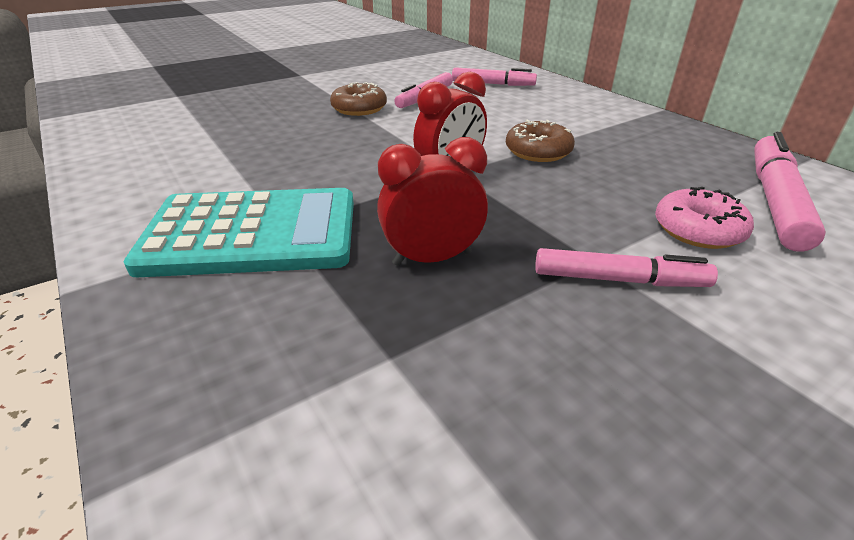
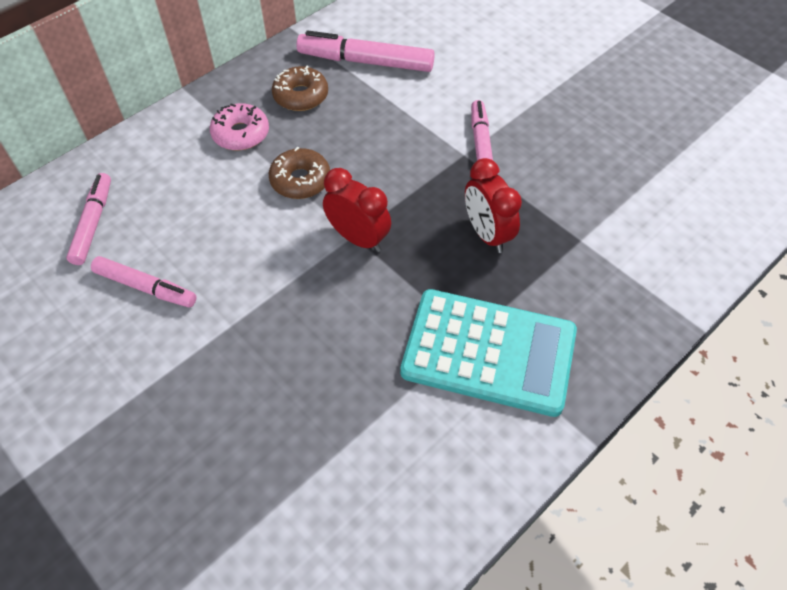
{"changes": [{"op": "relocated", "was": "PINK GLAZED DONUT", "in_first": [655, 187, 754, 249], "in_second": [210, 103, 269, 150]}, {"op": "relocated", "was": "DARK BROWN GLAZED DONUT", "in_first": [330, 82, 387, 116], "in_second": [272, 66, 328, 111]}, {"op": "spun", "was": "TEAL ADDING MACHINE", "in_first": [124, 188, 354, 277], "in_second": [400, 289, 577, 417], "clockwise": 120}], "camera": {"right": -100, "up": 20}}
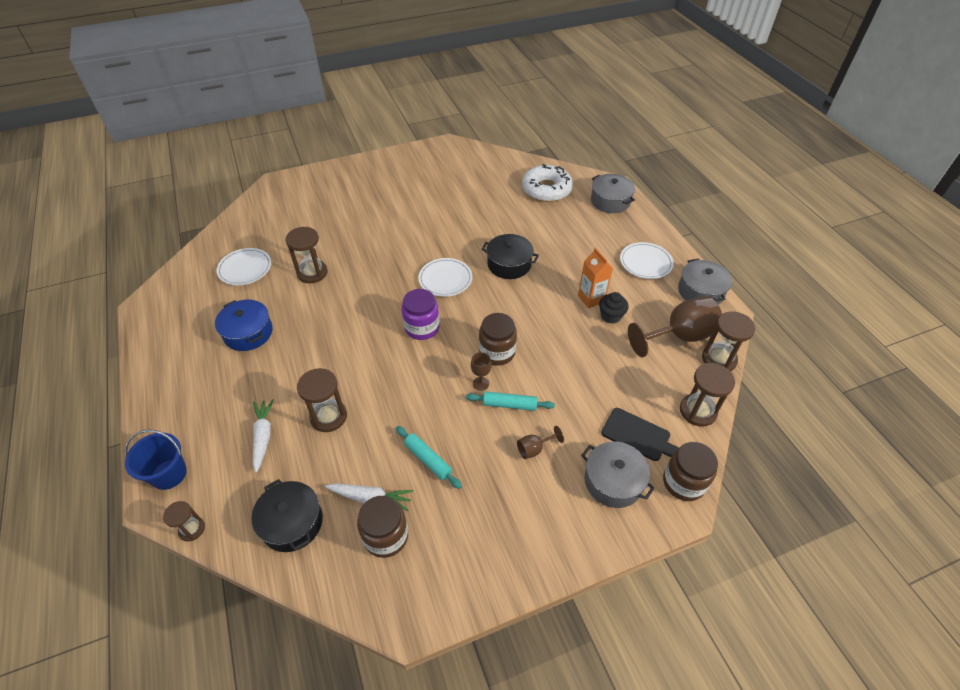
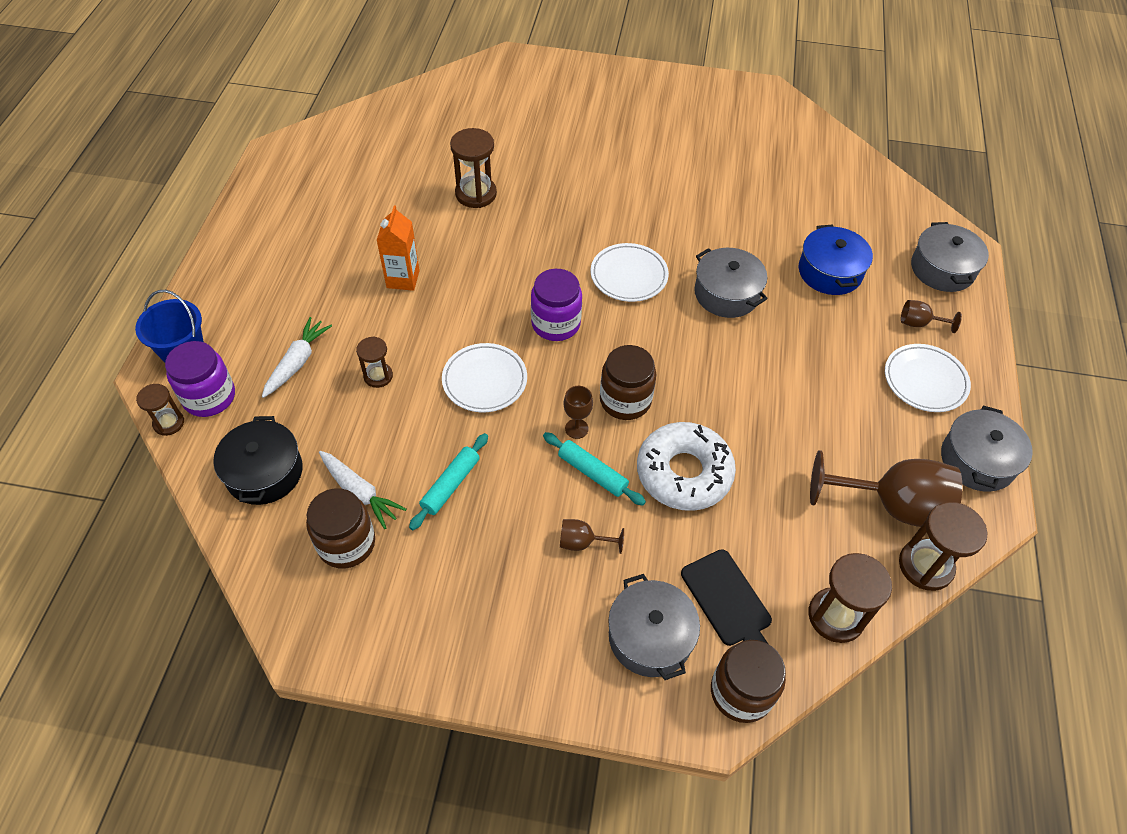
{"changes": [{"op": "appeared", "now": "ROYAL PURPLE JAM JAR", "in_second": [165, 341, 235, 417]}, {"op": "size", "was": "DARK BROWN SANDGLASS", "in_first": [297, 368, 347, 432], "in_second": [356, 337, 393, 388], "ratio": 0.6}, {"op": "relocated", "was": "ORANGE-COLOURED MILK CARTON", "in_first": [578, 248, 613, 308], "in_second": [376, 205, 420, 291]}, {"op": "spun", "was": "TEAL DOUGH ROLLER", "in_first": [396, 426, 462, 489], "in_second": [409, 433, 488, 530], "clockwise": 45}, {"op": "relocated", "was": "WHITE DINNER PLATE", "in_first": [216, 248, 271, 285], "in_second": [442, 343, 527, 413]}, {"op": "relocated", "was": "WHITE GLAZED DONUT", "in_first": [522, 164, 573, 202], "in_second": [637, 422, 736, 511]}, {"op": "colour", "was": "BLACK COOKING POT", "now": "GRAY COOKING POT", "in_first": [481, 234, 539, 279], "in_second": [694, 248, 768, 318]}, {"op": "relocated", "was": "ROYAL BLUE COOKING POT", "in_first": [215, 300, 273, 351], "in_second": [799, 224, 873, 295]}, {"op": "appeared", "now": "DARK BROWN CHALICE", "in_second": [901, 300, 962, 333]}, {"op": "missing", "was": "BLACK FAIRY CAKE", "in_first": [599, 292, 629, 324]}], "camera": {"right": 30, "up": 5}}
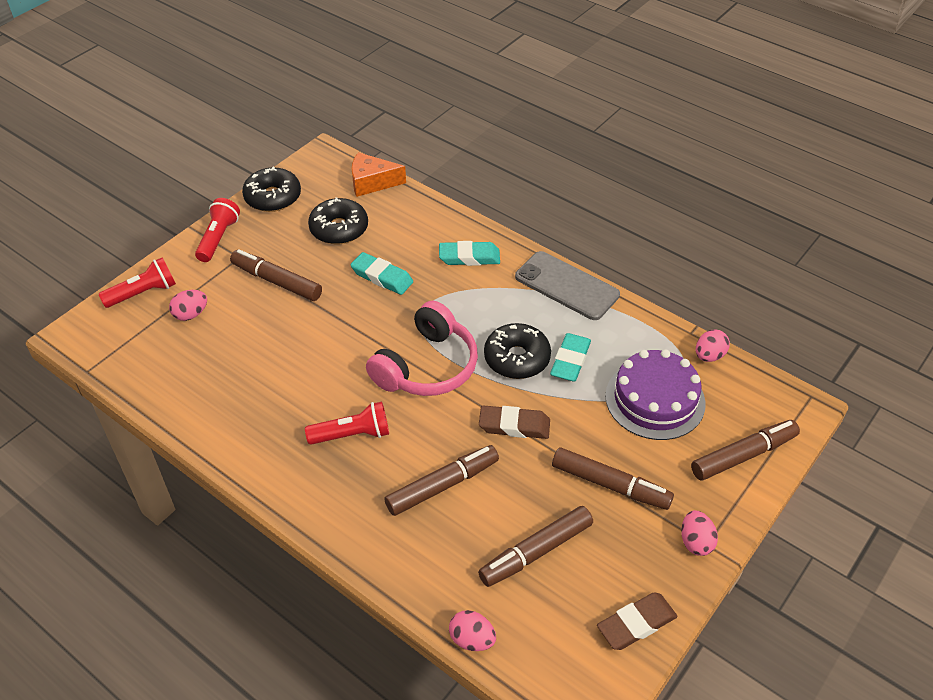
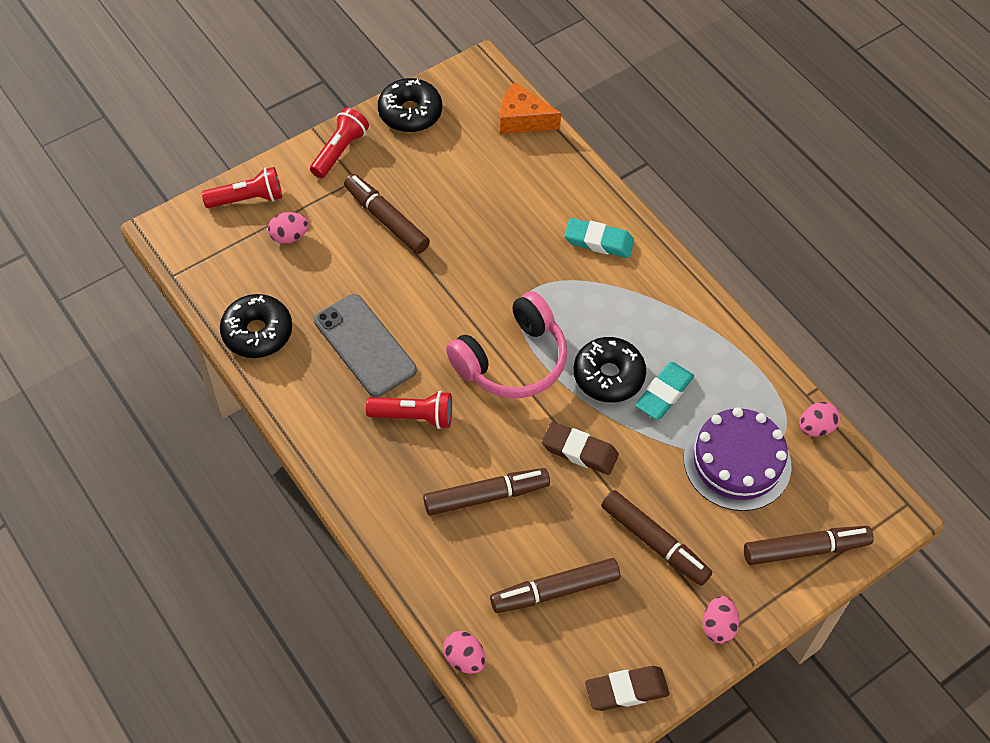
{"changes": [{"op": "relocated", "was": "BLACK GLAZED DONUT", "in_first": [308, 197, 368, 244], "in_second": [220, 294, 292, 358]}, {"op": "relocated", "was": "GRAY PHONE", "in_first": [515, 251, 620, 320], "in_second": [314, 294, 417, 397]}, {"op": "missing", "was": "TEAL PENCIL ERASER", "in_first": [351, 252, 413, 295]}], "camera": {"right": 15, "up": 10}}
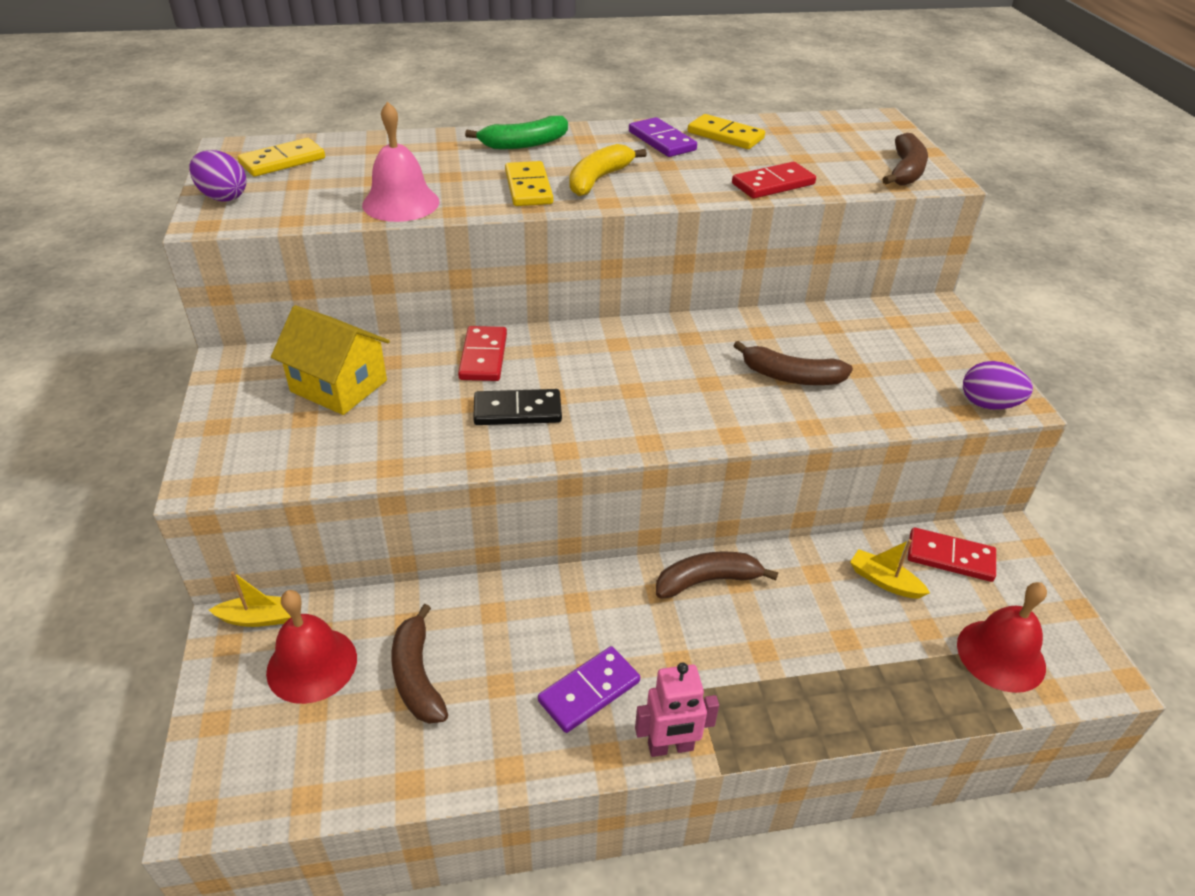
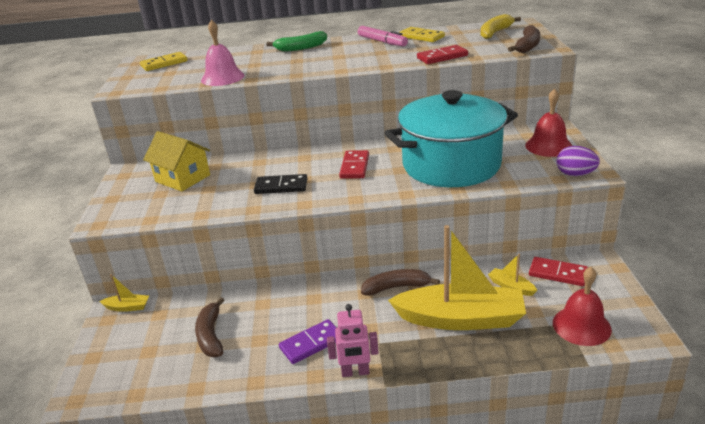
{"changes": [{"op": "relocated", "was": "CRIMSON DOMINO TILE", "in_first": [458, 326, 507, 381], "in_second": [339, 150, 369, 179]}, {"op": "exchanged", "was": "ROYAL PURPLE DOMINO TILE", "now": "PINK MARKER", "in_first": [629, 117, 697, 157], "in_second": [358, 26, 408, 46]}, {"op": "exchanged", "was": "DARK BROWN BANANA", "now": "TEAL COOKING POT", "in_first": [733, 341, 853, 385], "in_second": [385, 90, 518, 187]}, {"op": "appeared", "now": "GOLDEN SAILBOAT", "in_second": [388, 225, 526, 330]}, {"op": "relocated", "was": "GOLDEN BANANA", "in_first": [569, 144, 647, 196], "in_second": [481, 14, 521, 39]}, {"op": "relocated", "was": "CRIMSON SCHOOL BELL", "in_first": [266, 590, 357, 704], "in_second": [525, 89, 572, 157]}, {"op": "missing", "was": "ROYAL PURPLE EGG", "in_first": [189, 150, 247, 202]}, {"op": "missing", "was": "GOLDEN DOMINO TILE", "in_first": [505, 161, 553, 206]}], "camera": {"right": 10, "up": -10}}
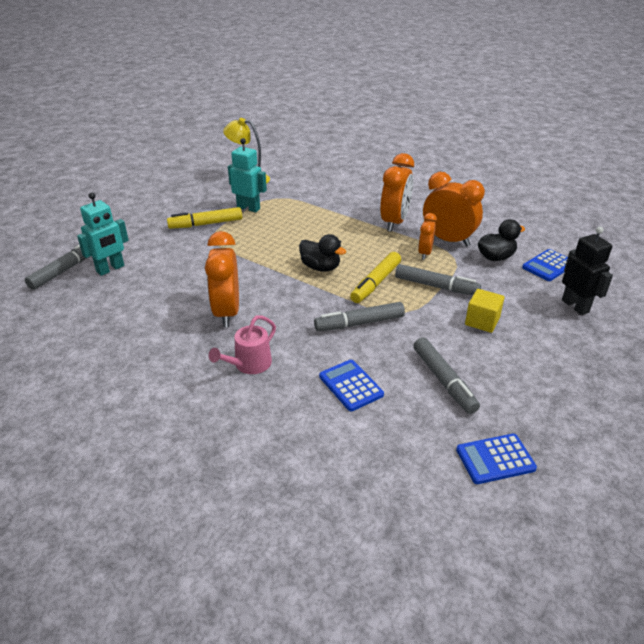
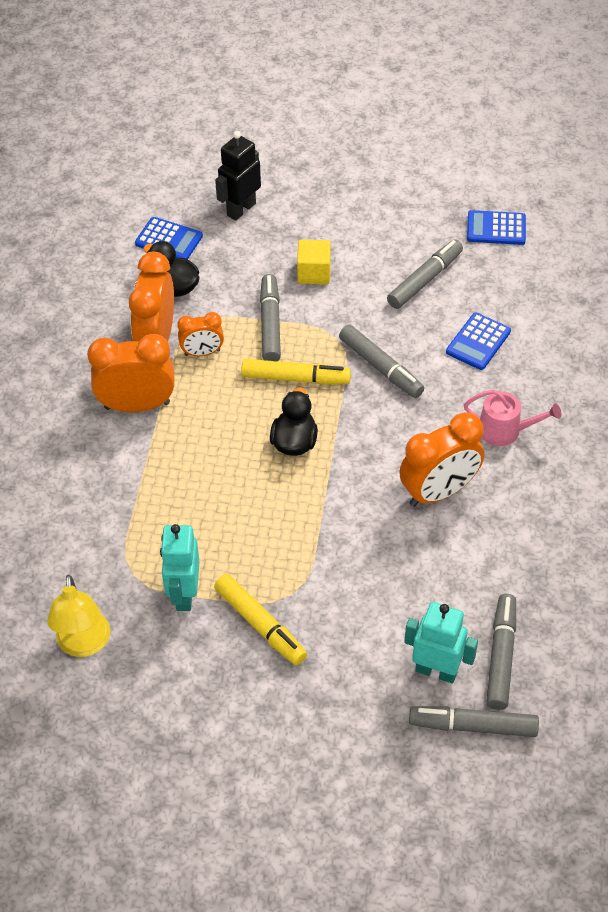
{"changes": [{"op": "spun", "was": "ROYAL BLUE ADDING MACHINE", "in_first": [456, 434, 537, 484], "in_second": [467, 210, 526, 245], "clockwise": 135}, {"op": "appeared", "now": "GRAY MARKER", "in_second": [486, 594, 516, 710]}], "camera": {"right": -115, "up": 15}}
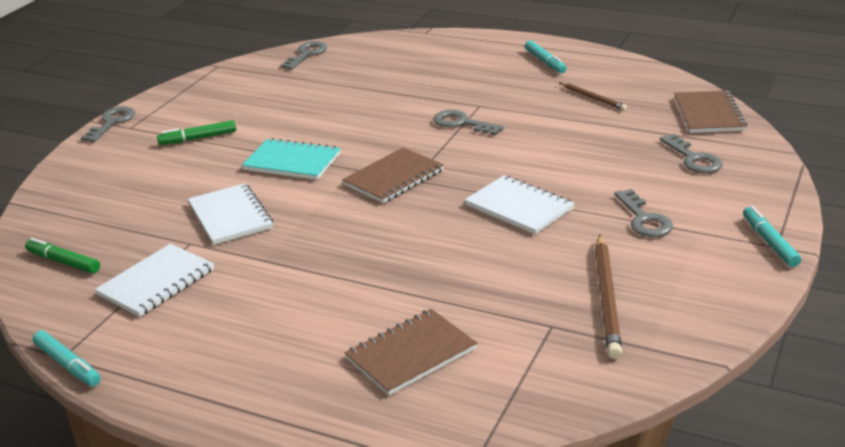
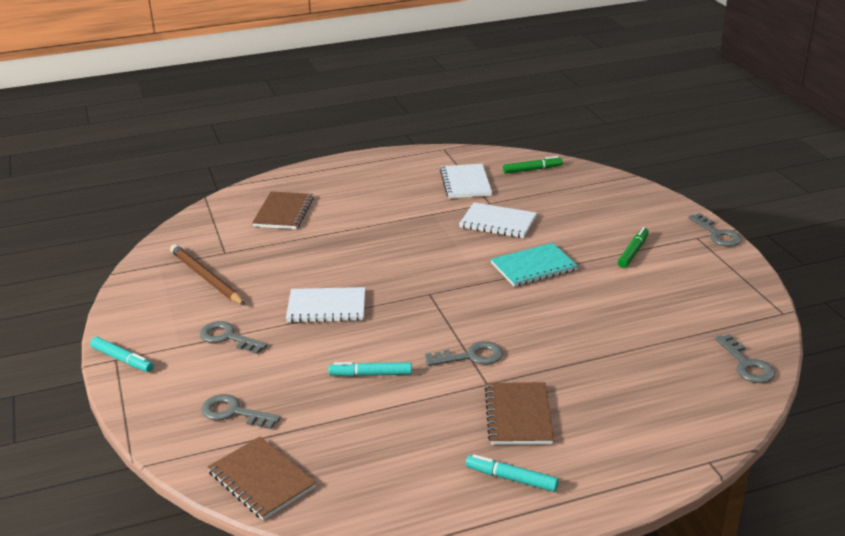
{"changes": [{"op": "relocated", "was": "TEAL MARKER", "in_first": [32, 331, 101, 386], "in_second": [329, 362, 412, 377]}, {"op": "relocated", "was": "DARK BROWN NOTEBOOK", "in_first": [342, 147, 444, 203], "in_second": [485, 382, 554, 445]}, {"op": "missing", "was": "DARK BROWN WOODEN PENCIL", "in_first": [559, 82, 627, 111]}], "camera": {"right": 135, "up": 0}}
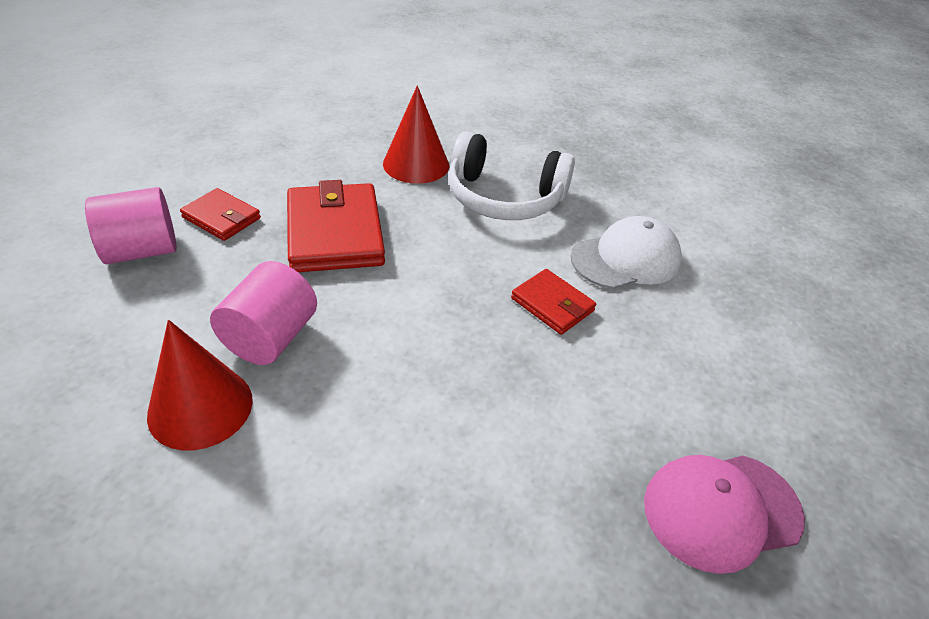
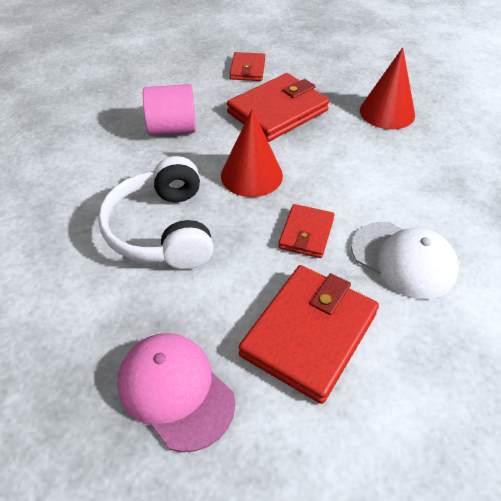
{"changes": [{"op": "relocated", "was": "WHITE HEADSET", "in_first": [448, 131, 575, 220], "in_second": [98, 156, 214, 270]}, {"op": "relocated", "was": "CRIMSON CONE", "in_first": [147, 320, 253, 450], "in_second": [221, 109, 283, 197]}, {"op": "appeared", "now": "CRIMSON WALLET", "in_second": [239, 265, 379, 404]}, {"op": "missing", "was": "PINK CYLINDER SHAPE", "in_first": [85, 187, 177, 264]}], "camera": {"right": 65, "up": 5}}
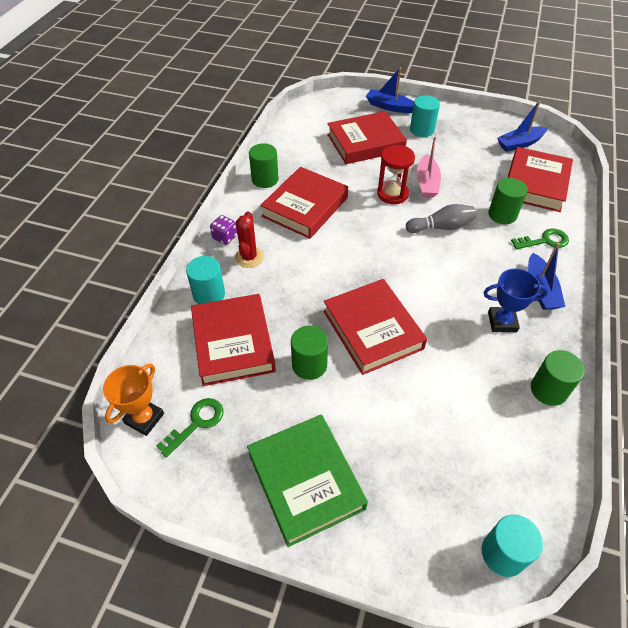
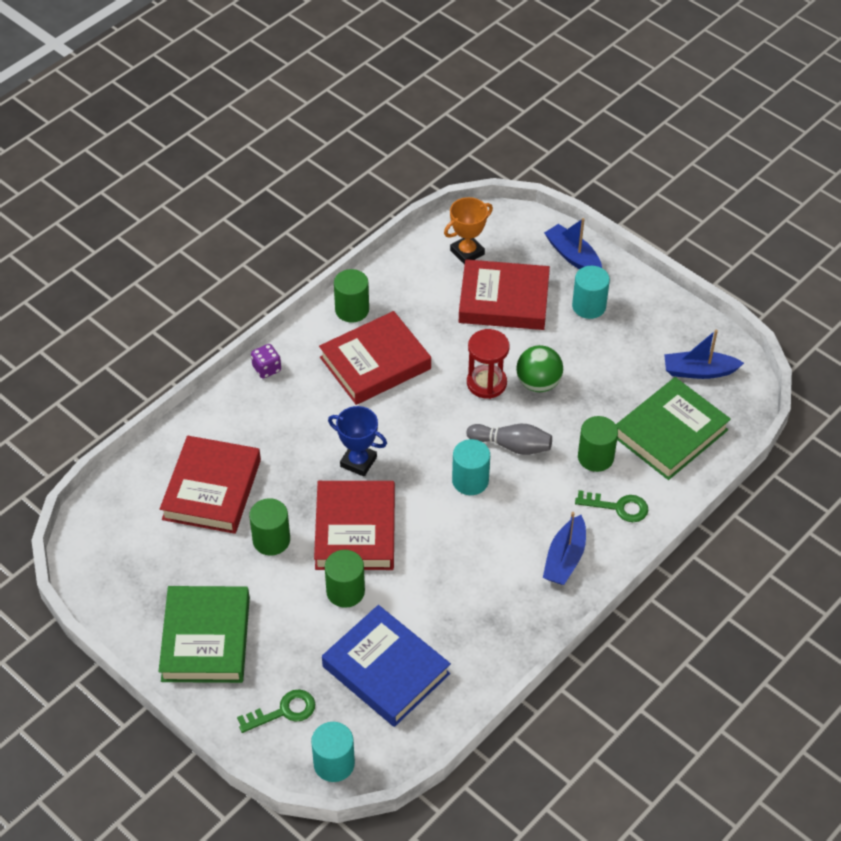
{"changes": [{"op": "relocated", "was": "GREEN KEY", "in_first": [156, 398, 224, 458], "in_second": [237, 689, 315, 733]}, {"op": "appeared", "now": "ROYAL BLUE BOOK", "in_second": [322, 605, 451, 727]}, {"op": "relocated", "was": "GREEN CYLINDER SHAPE", "in_first": [531, 350, 585, 406], "in_second": [325, 550, 365, 608]}, {"op": "relocated", "was": "ROYAL BLUE PRIZE CUP", "in_first": [483, 268, 548, 332], "in_second": [328, 406, 387, 477]}, {"op": "relocated", "was": "ORANGE-COLOURED PRIZE CUP", "in_first": [103, 364, 164, 436], "in_second": [444, 197, 493, 265]}, {"op": "relocated", "was": "TEAL CYLINDER SHAPE", "in_first": [186, 256, 225, 304], "in_second": [452, 439, 490, 495]}, {"op": "exchanged", "was": "PINK SAILBOAT", "now": "GREEN PLAY BALL", "in_first": [417, 137, 441, 198], "in_second": [516, 345, 563, 392]}, {"op": "colour", "was": "CRIMSON BOOK", "now": "GREEN BOOK", "in_first": [508, 147, 573, 212], "in_second": [616, 377, 731, 480]}, {"op": "missing", "was": "CRIMSON CACTUS", "in_first": [235, 211, 263, 268]}], "camera": {"right": 25, "up": 0}}
